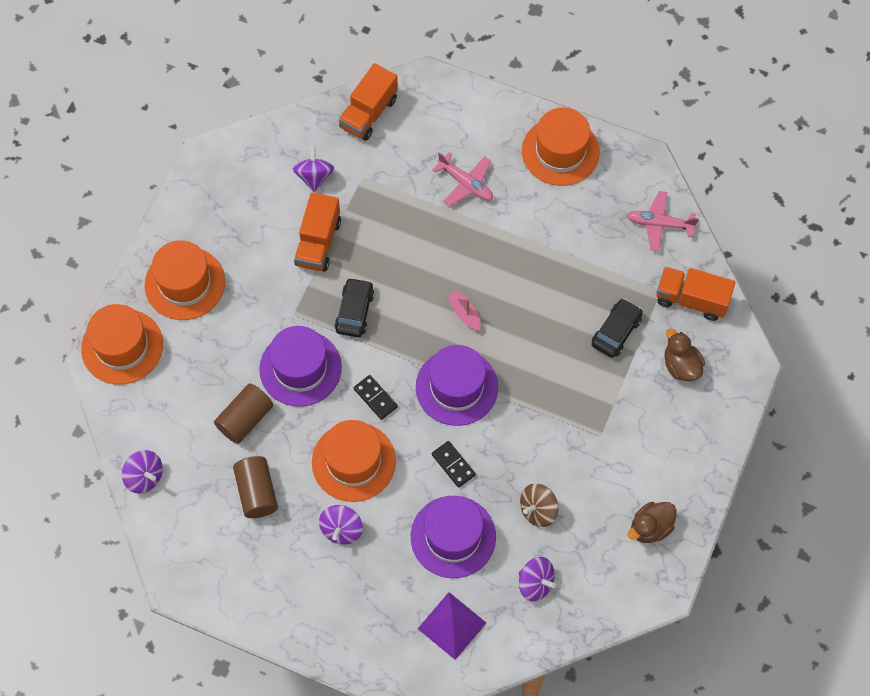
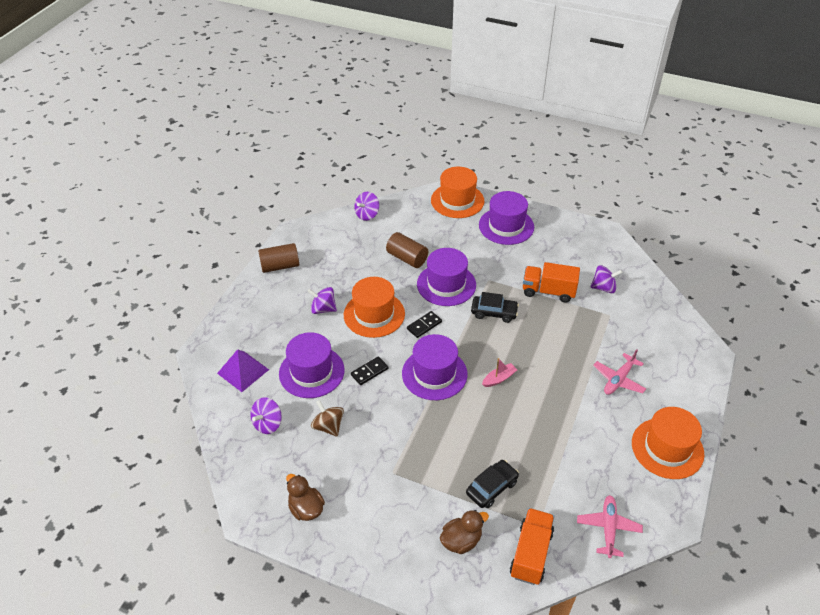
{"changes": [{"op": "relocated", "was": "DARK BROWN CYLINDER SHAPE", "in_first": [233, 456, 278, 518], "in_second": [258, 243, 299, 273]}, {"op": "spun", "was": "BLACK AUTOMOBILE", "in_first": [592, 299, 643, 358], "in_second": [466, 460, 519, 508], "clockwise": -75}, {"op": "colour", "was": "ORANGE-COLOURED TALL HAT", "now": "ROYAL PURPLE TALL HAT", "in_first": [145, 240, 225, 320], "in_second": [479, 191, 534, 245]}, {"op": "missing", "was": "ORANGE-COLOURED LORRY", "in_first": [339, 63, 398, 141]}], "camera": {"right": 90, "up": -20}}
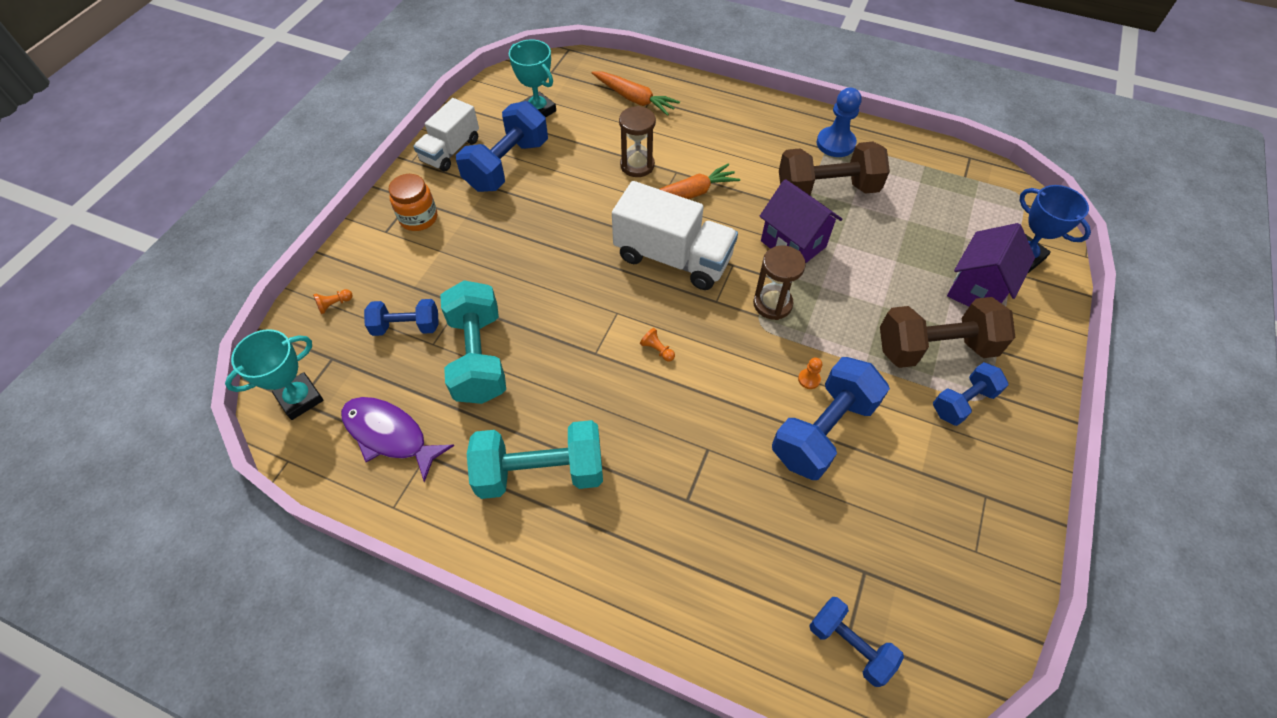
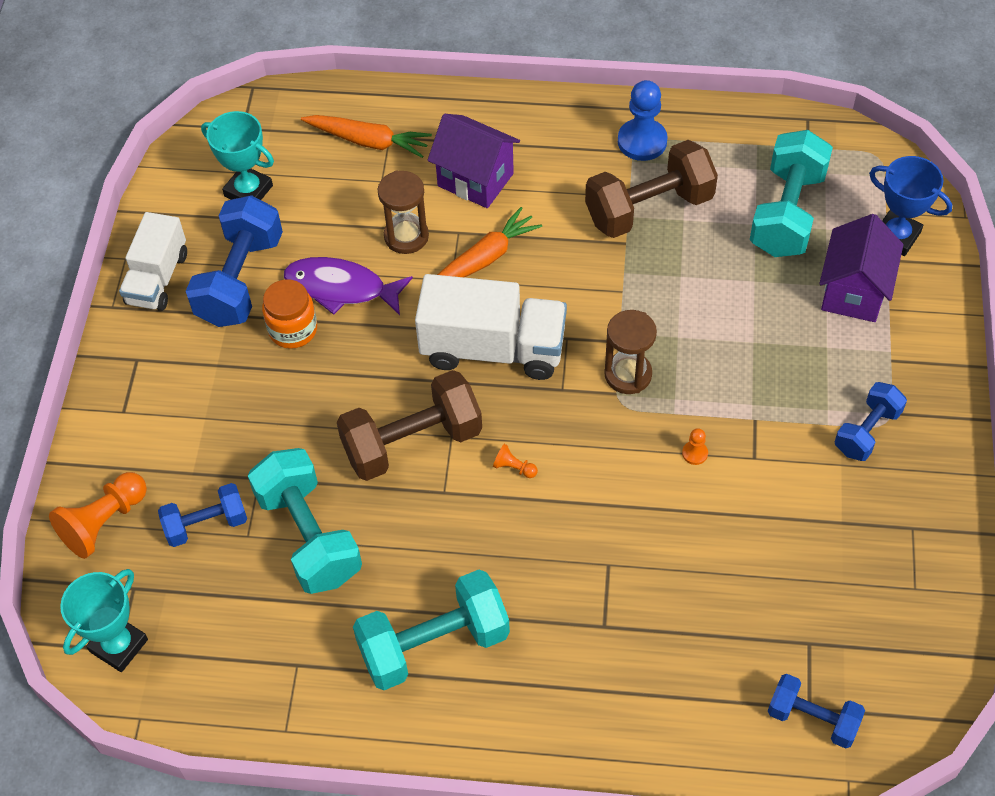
{"changes": [{"op": "size", "was": "ORANGE-COLOURED CHESS PAWN", "in_first": [313, 289, 353, 314], "in_second": [49, 472, 147, 559], "ratio": 2.18}, {"op": "relocated", "was": "ORANGE-COLOURED JAM JAR", "in_first": [389, 174, 437, 231], "in_second": [262, 279, 317, 349]}, {"op": "relocated", "was": "ROYAL PURPLE TOY FISH", "in_first": [341, 397, 454, 482], "in_second": [284, 257, 413, 315]}, {"op": "relocated", "was": "DARK BROWN FREE WEIGHT", "in_first": [880, 297, 1015, 368], "in_second": [337, 370, 482, 481]}, {"op": "relocated", "was": "ROYAL PURPLE HOUSE", "in_first": [759, 179, 843, 263], "in_second": [427, 114, 520, 208]}, {"op": "appeared", "now": "TEAL FREE WEIGHT", "in_second": [750, 130, 833, 257]}, {"op": "missing", "was": "ROYAL BLUE FREE WEIGHT", "in_first": [772, 357, 890, 480]}], "camera": {"right": -15, "up": 0}}
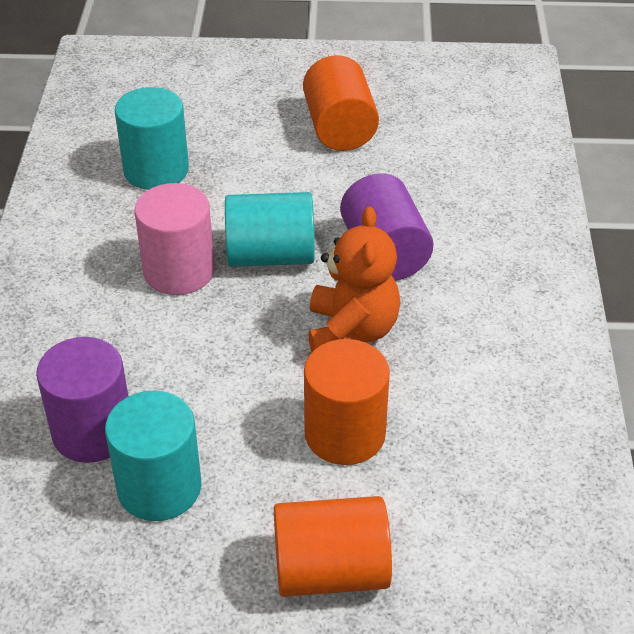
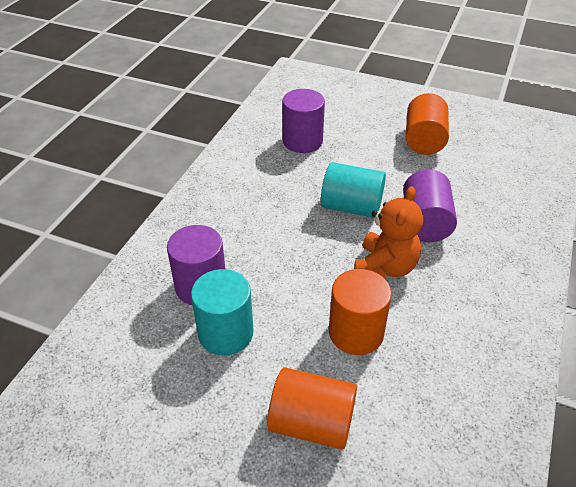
{"changes": [{"op": "colour", "was": "TEAL CYLINDER SHAPE", "now": "ROYAL PURPLE CYLINDER SHAPE", "in_first": [114, 87, 189, 190], "in_second": [282, 89, 325, 153]}, {"op": "missing", "was": "PINK CYLINDER SHAPE", "in_first": [135, 183, 215, 295]}], "camera": {"right": 20, "up": 0}}
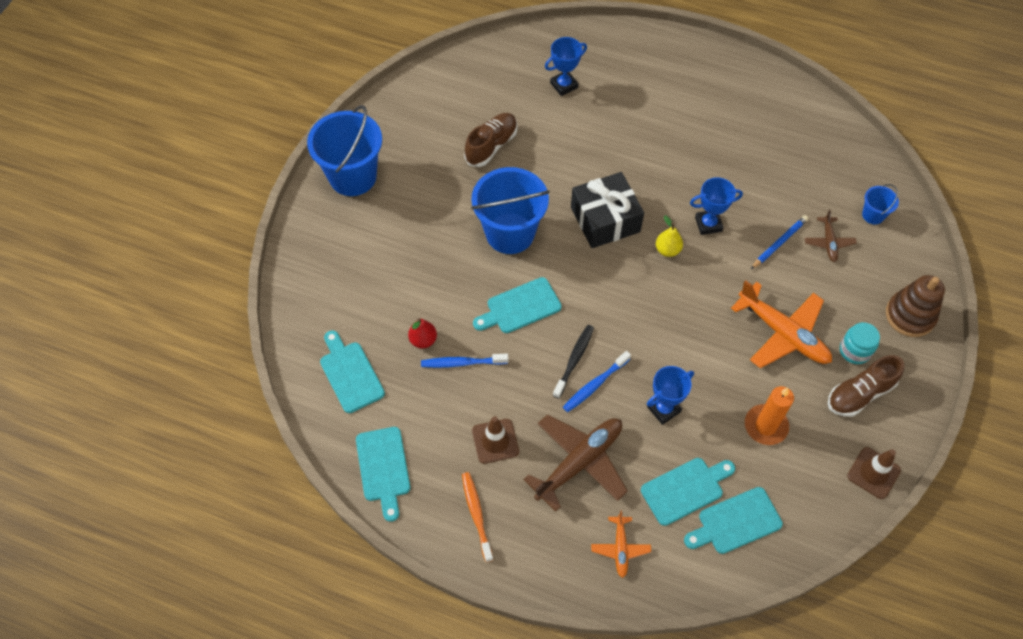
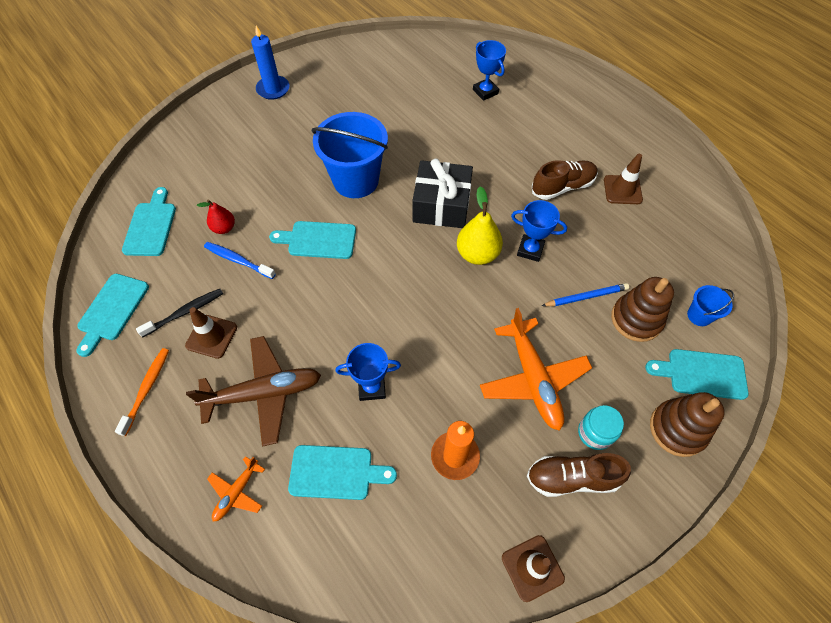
{"changes": [{"op": "relocated", "was": "BLACK TOOTHBRUSH", "in_first": [553, 325, 594, 399], "in_second": [136, 289, 223, 338]}, {"op": "exchanged", "was": "ROYAL BLUE PAIL", "now": "ROYAL BLUE PILLAR CANDLE", "in_first": [307, 105, 382, 196], "in_second": [251, 26, 290, 100]}, {"op": "size", "was": "GOLDEN PEAR FRUIT", "in_first": [656, 215, 683, 257], "in_second": [457, 186, 503, 265], "ratio": 1.65}, {"op": "spun", "was": "ROYAL BLUE PRIZE CUP", "in_first": [545, 37, 587, 96], "in_second": [473, 40, 506, 101], "clockwise": 60}, {"op": "relocated", "was": "DARK BROWN SNEAKER", "in_first": [464, 113, 518, 167], "in_second": [532, 160, 598, 200]}, {"op": "appeared", "now": "DARK BROWN SAFETY CONE", "in_second": [604, 154, 643, 204]}, {"op": "exchanged", "was": "DARK BROWN TOY PLANE", "now": "DARK BROWN STACKING RINGS", "in_first": [805, 210, 857, 262], "in_second": [611, 277, 674, 342]}, {"op": "relocated", "was": "TEAL CHOPPING BOARD", "in_first": [684, 487, 783, 554], "in_second": [645, 349, 749, 400]}, {"op": "missing", "was": "ROYAL BLUE TOOTHBRUSH", "in_first": [563, 351, 631, 412]}], "camera": {"right": 30, "up": 0}}
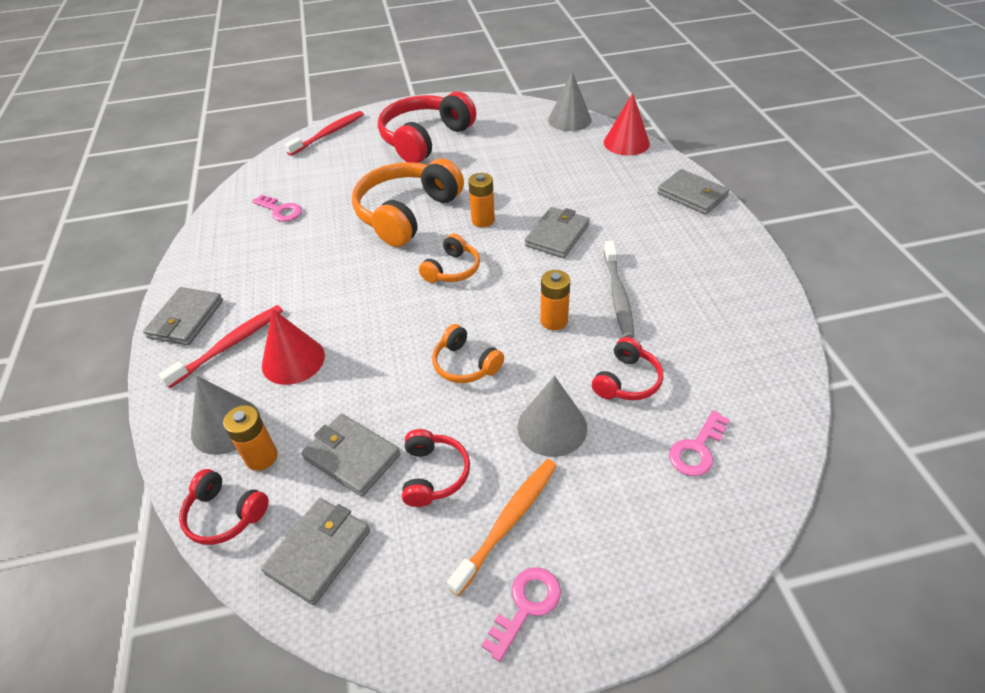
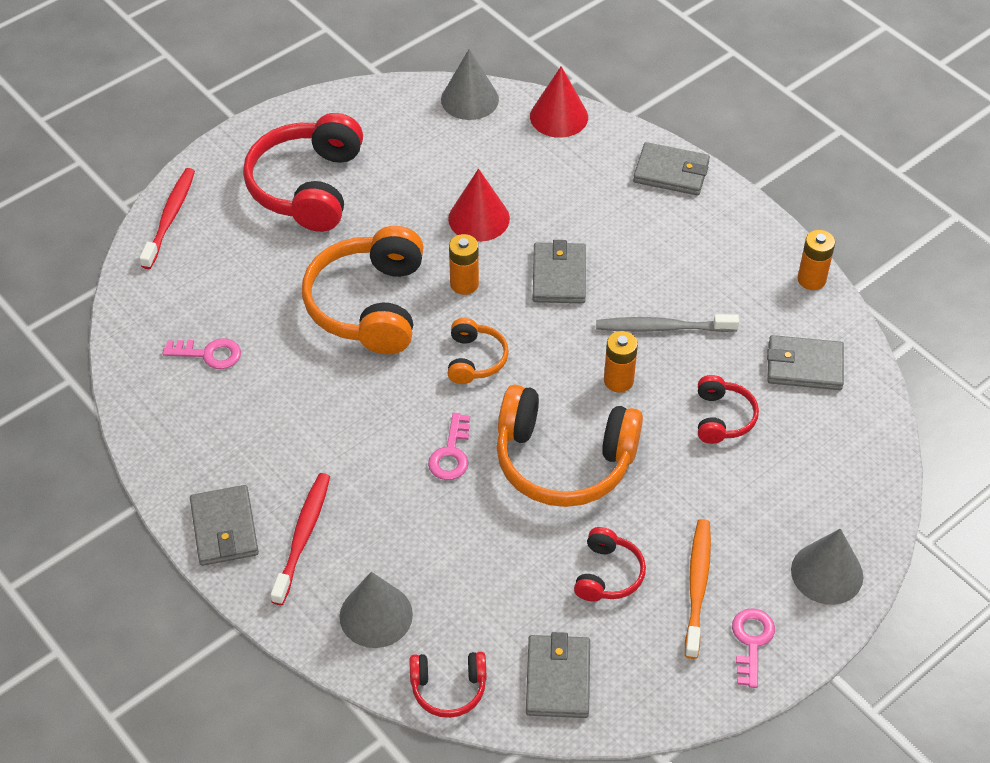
{"changes": [{"op": "relocated", "was": "PINK KEY", "in_first": [669, 410, 730, 476], "in_second": [428, 413, 470, 480]}, {"op": "relocated", "was": "CRIMSON CONE", "in_first": [262, 309, 325, 385], "in_second": [448, 169, 510, 242]}, {"op": "size", "was": "ORANGE-COLOURED HEADSET", "in_first": [432, 324, 504, 383], "in_second": [496, 385, 643, 507], "ratio": 2.0}, {"op": "spun", "was": "CRIMSON HEADSET", "in_first": [402, 429, 470, 507], "in_second": [574, 527, 646, 601], "clockwise": 45}, {"op": "spun", "was": "GRAY TOOTHBRUSH", "in_first": [604, 241, 634, 338], "in_second": [596, 314, 739, 332], "clockwise": 120}, {"op": "relocated", "was": "GRAY WALLET", "in_first": [302, 414, 401, 497], "in_second": [767, 335, 844, 390]}, {"op": "relocated", "was": "GRAY CONE", "in_first": [517, 376, 587, 457], "in_second": [791, 528, 863, 605]}, {"op": "relocated", "was": "ORANGE-COLOURED AA BATTERY", "in_first": [223, 405, 278, 471], "in_second": [798, 230, 835, 290]}], "camera": {"right": -30, "up": 5}}
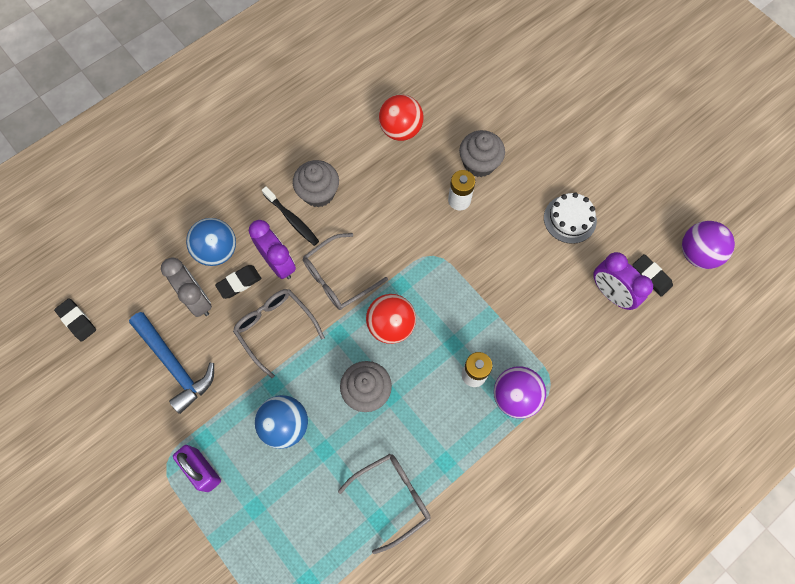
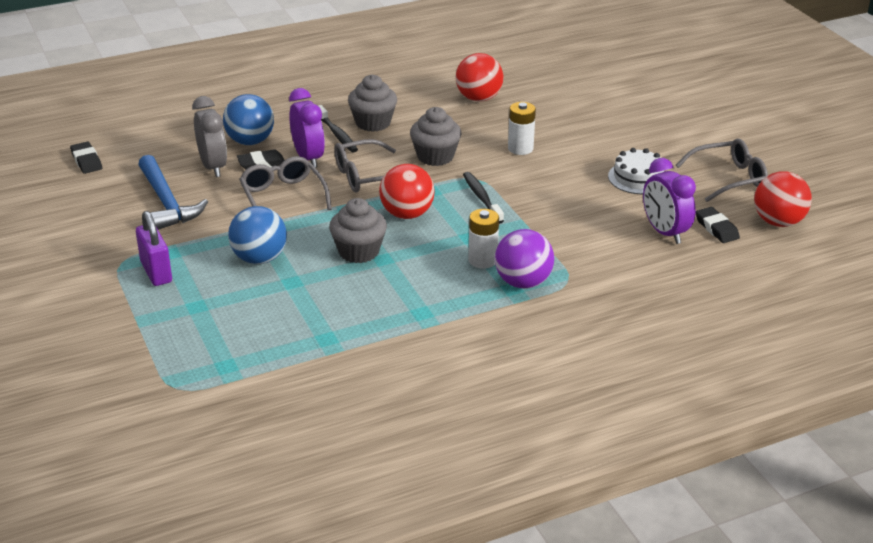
{"changes": [{"op": "relocated", "was": "GRAY FAIRY CAKE", "in_first": [459, 130, 505, 177], "in_second": [410, 107, 461, 166]}, {"op": "appeared", "now": "BLACK TOOTHBRUSH", "in_second": [463, 172, 504, 224]}, {"op": "relocated", "was": "GRAY GLASSES", "in_first": [338, 454, 431, 554], "in_second": [676, 138, 768, 202]}, {"op": "colour", "was": "ROYAL PURPLE PLAY BALL", "now": "CRIMSON PLAY BALL", "in_first": [682, 221, 735, 269], "in_second": [754, 171, 812, 227]}], "camera": {"right": 15, "up": -35}}
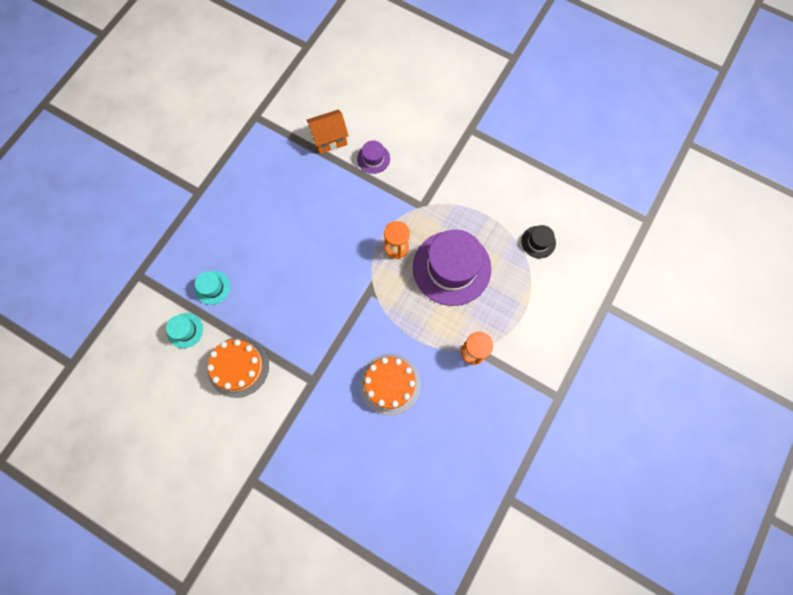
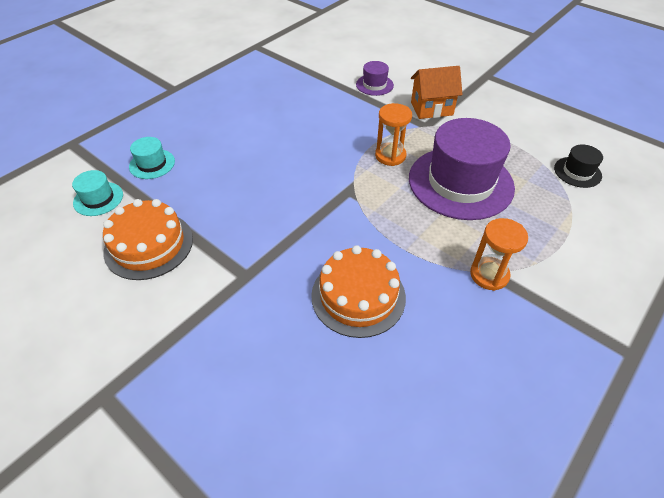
{"changes": [{"op": "relocated", "was": "ORANGE-COLOURED HOUSE", "in_first": [307, 110, 349, 154], "in_second": [411, 66, 462, 119]}], "camera": {"right": 10, "up": -25}}
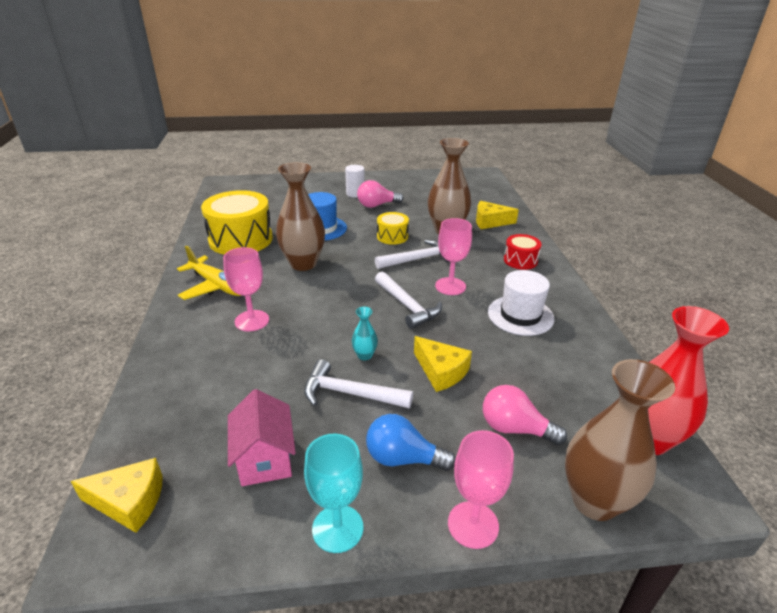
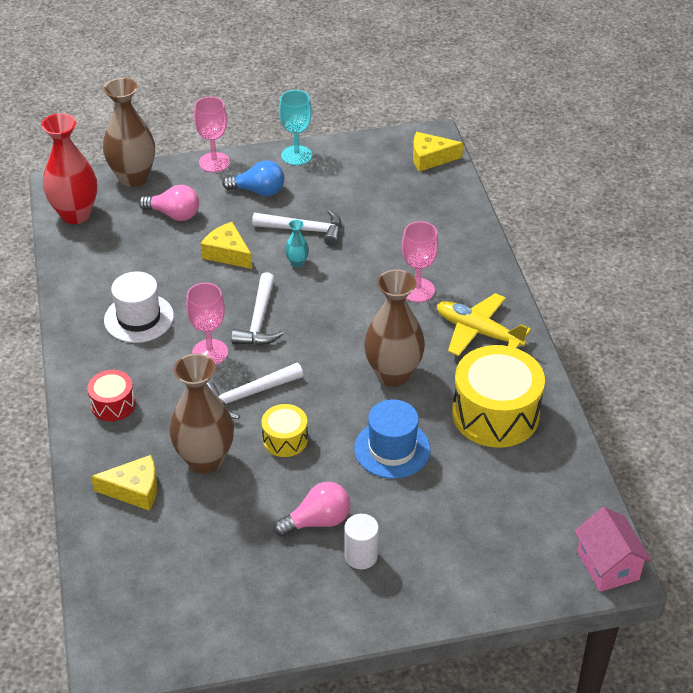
{"changes": [{"op": "spun", "was": "WHITE CLAW HAMMER", "in_first": [375, 271, 442, 329], "in_second": [231, 272, 284, 345], "clockwise": -135}, {"op": "relocated", "was": "PINK HOUSE", "in_first": [228, 389, 296, 486], "in_second": [574, 507, 652, 592]}], "camera": {"right": 175, "up": 10}}
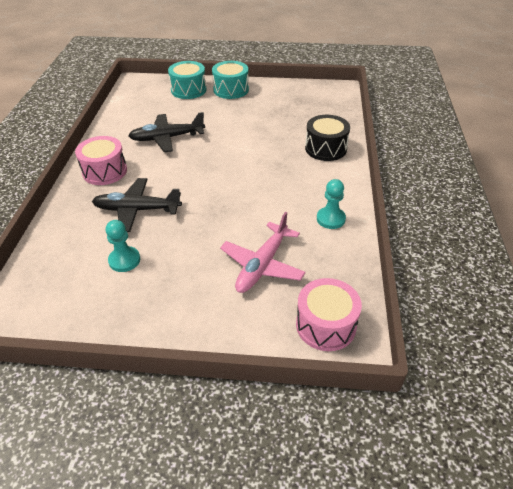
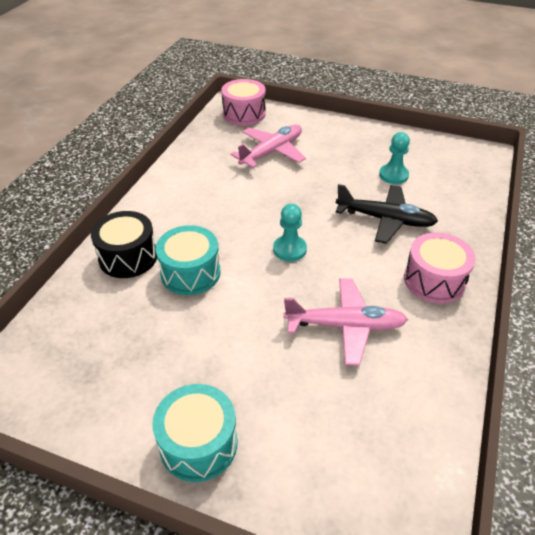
{"changes": [{"op": "relocated", "was": "TEAL DRUM", "in_first": [168, 61, 207, 99], "in_second": [155, 225, 220, 295]}, {"op": "relocated", "was": "TEAL CHESS PAWN", "in_first": [317, 179, 346, 229], "in_second": [273, 204, 307, 261]}, {"op": "colour", "was": "BLACK TOY PLANE", "now": "PINK TOY PLANE", "in_first": [129, 112, 205, 152], "in_second": [284, 278, 408, 366]}], "camera": {"right": -165, "up": 0}}
